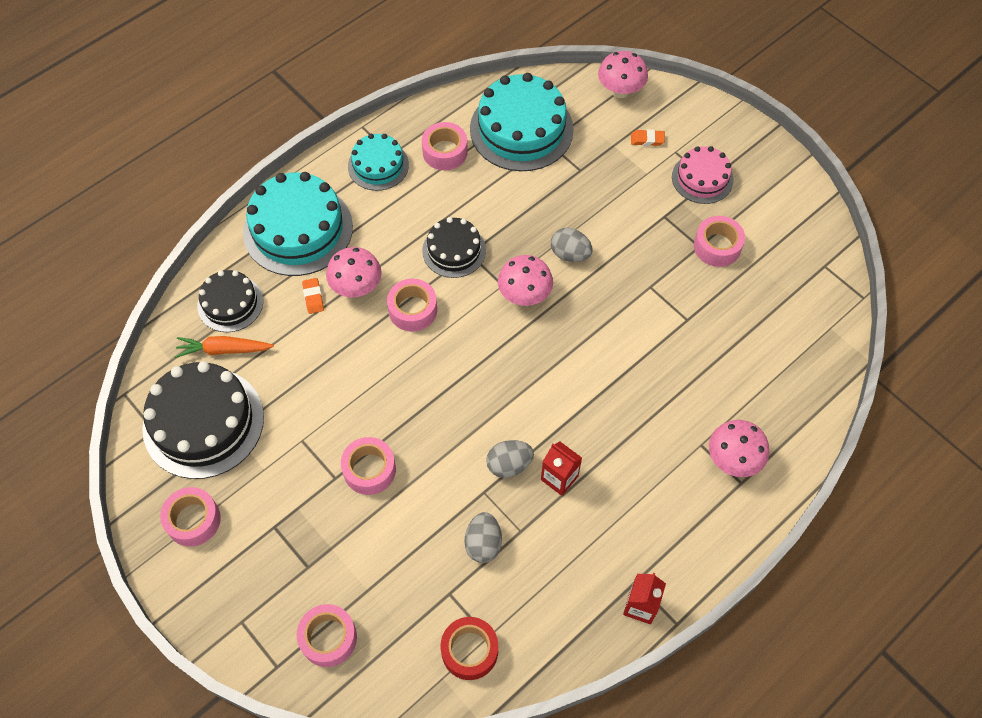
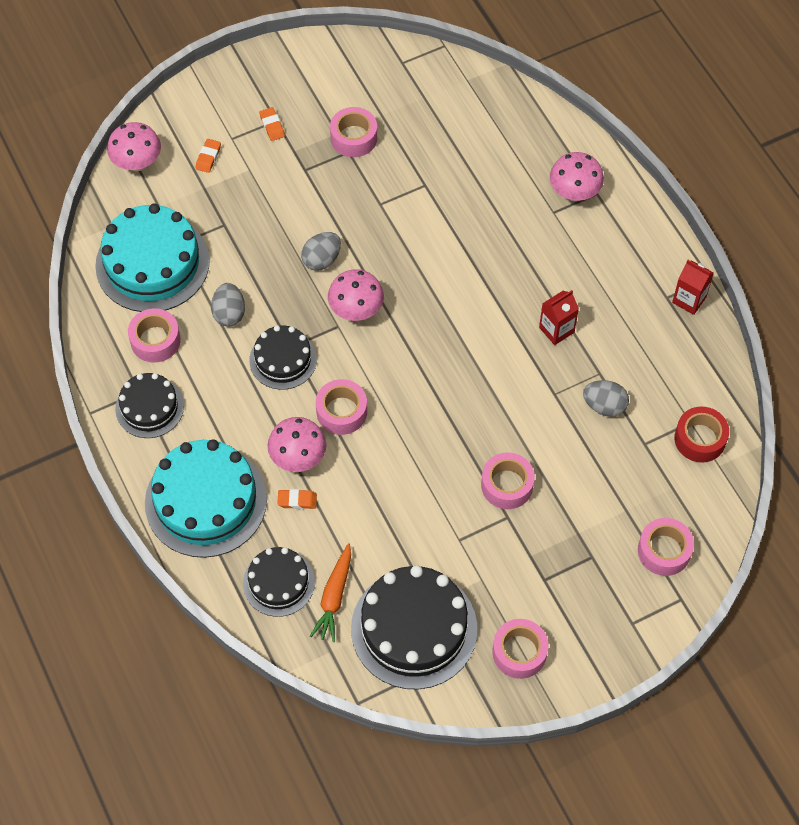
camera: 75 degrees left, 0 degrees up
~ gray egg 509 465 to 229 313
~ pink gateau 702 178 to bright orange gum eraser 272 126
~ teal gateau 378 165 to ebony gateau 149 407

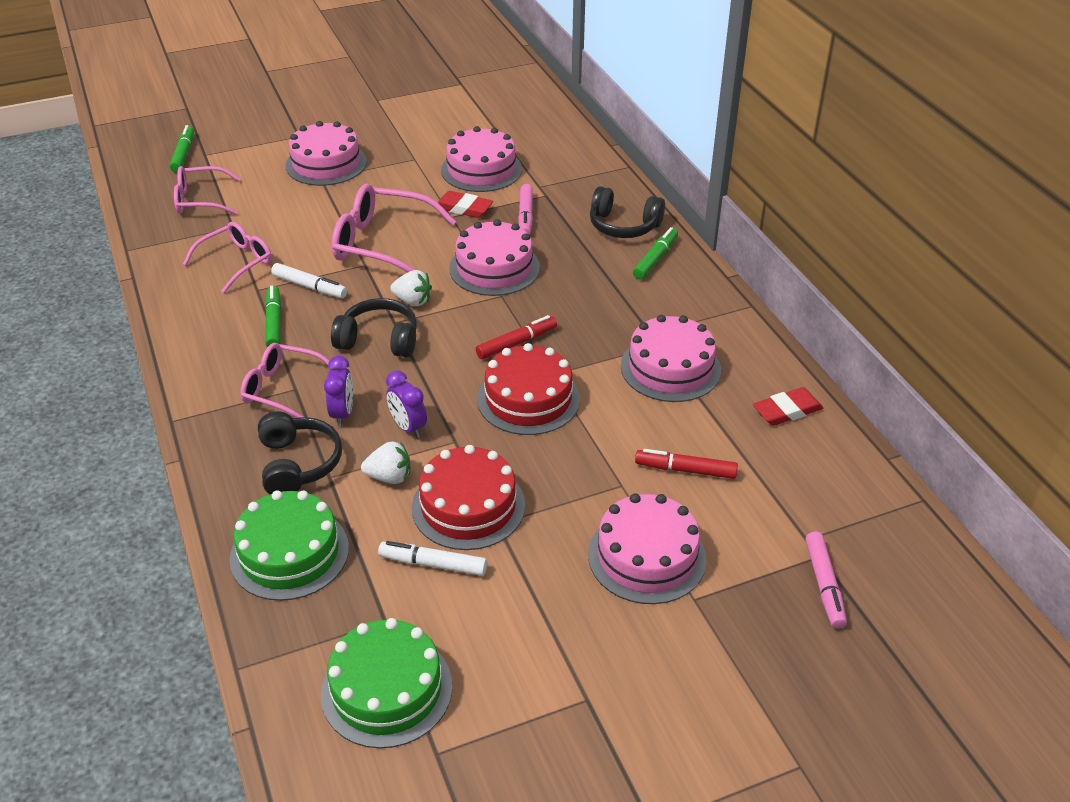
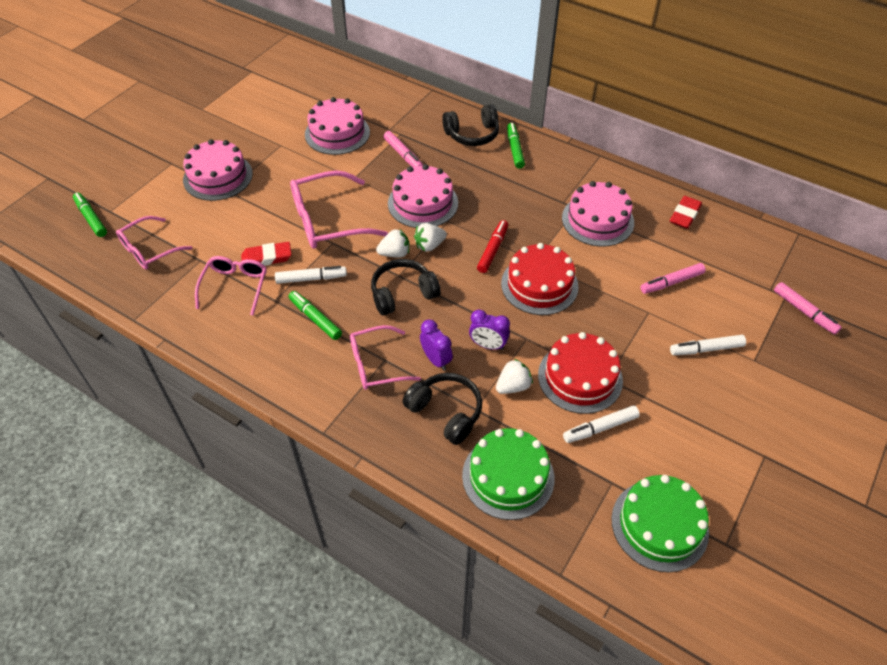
camera: 35 degrees left, 10 degrees up
+ pure white toy strawberry 429 245
~ scarlet gum eraser 463 208 to 267 257
~ pink gateau 647 556 to pure white marker pen 706 349
~ scarlet marker pen 685 470 to pink marker pen 671 282

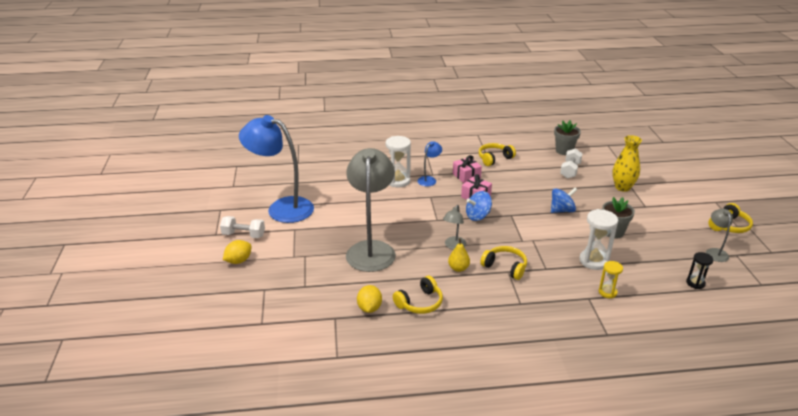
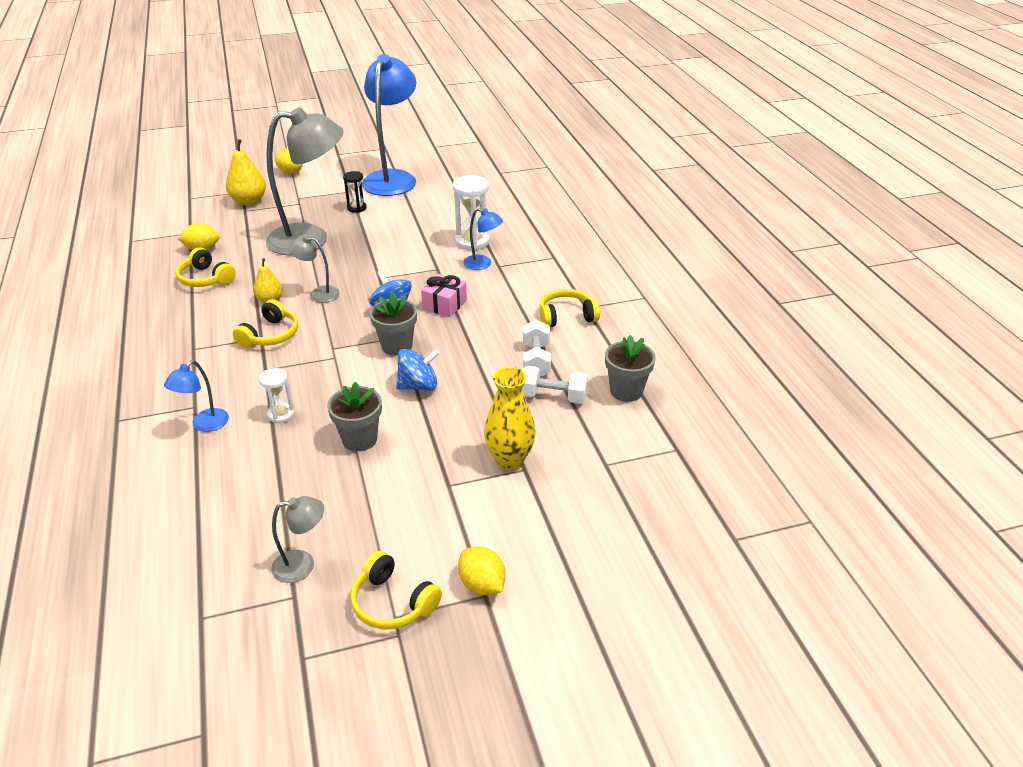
camera: 80 degrees right, 5 degrees up
- pink present 466 176
+ yellow pear 249 201
+ gray potted plant 397 346
+ yellow toy lemon 482 584
~ pure white free weight 243 235 to 536 360
~ ebony hourglass 695 283 to 356 208
~ yellow hourglass 607 292 to royal blue reading lamp 204 425
~ yellow headset 494 158 = 566 316 60 degrees counterclockwise
~ royal blue toy top 562 210 = 418 385 75 degrees counterclockwise
~ pure white hourglass 593 261 = 281 414 x0.59

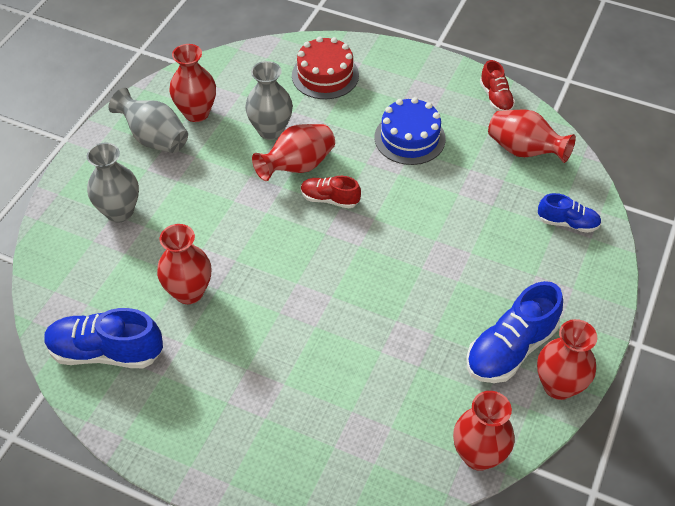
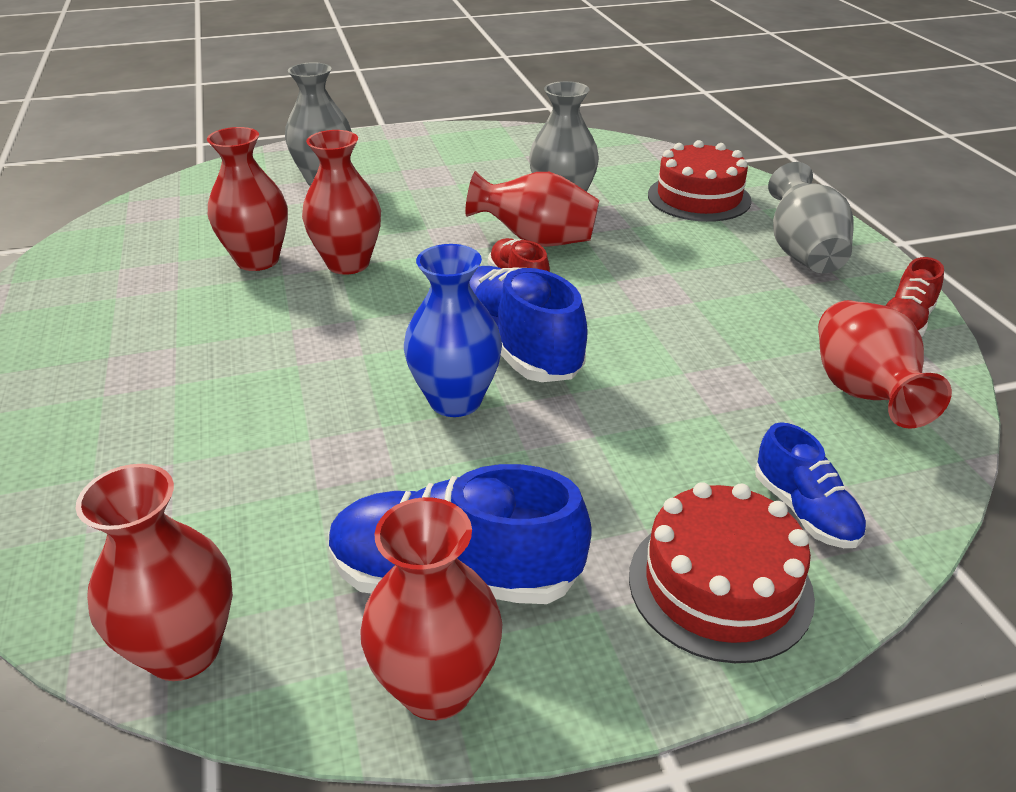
camera: 50 degrees right, 15 degrees down
- royal blue gateau 409 138
+ royal blue vase 455 400
+ scarlet gateau 720 585
~ royal blue sneaker 106 352 to 514 348
~ gray vase 154 138 to 802 253
~ scarlet vase 196 113 to 348 263

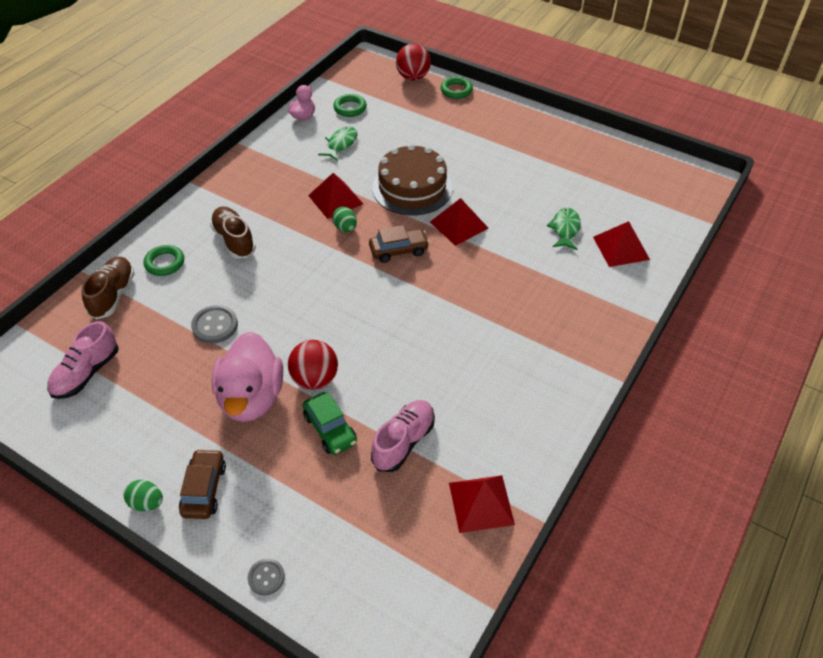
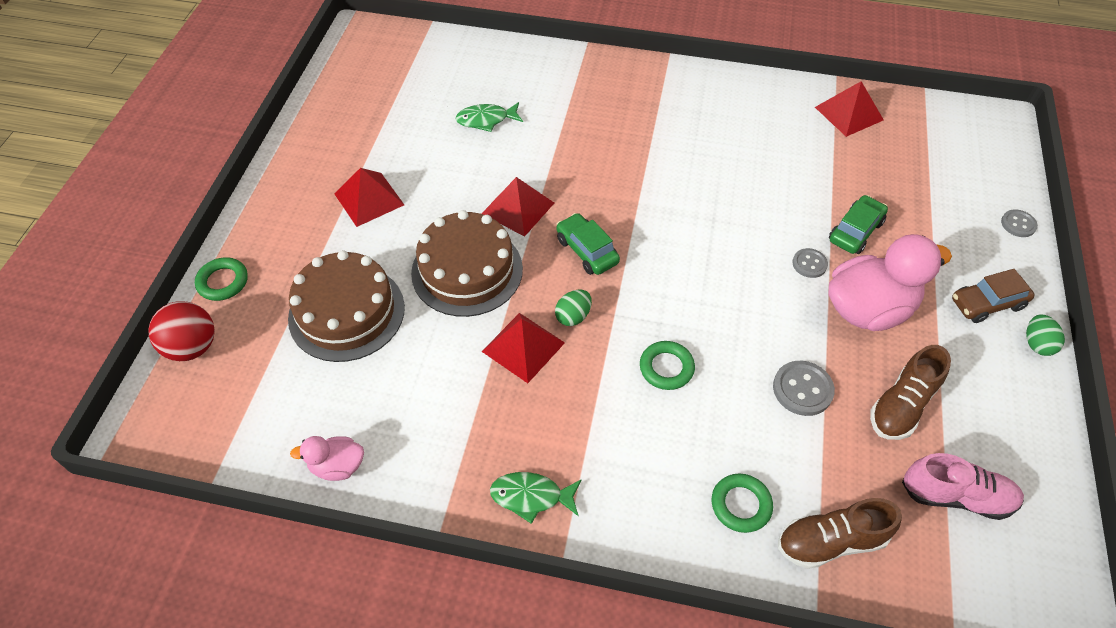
camera: 110 degrees left, 5 degrees up
- pink sneaker 403 442
+ dark brown gateau 346 312
~ dark brown sneaker 234 240 to 902 405
~ green fish figure 341 144 to 531 496
~ green torus 350 108 to 666 368
~ scarlet pyramid 621 248 to 369 199
~ scarlet play ball 315 379 to gray button 809 264
~ dark brown automobile 399 250 to green automobile 587 251

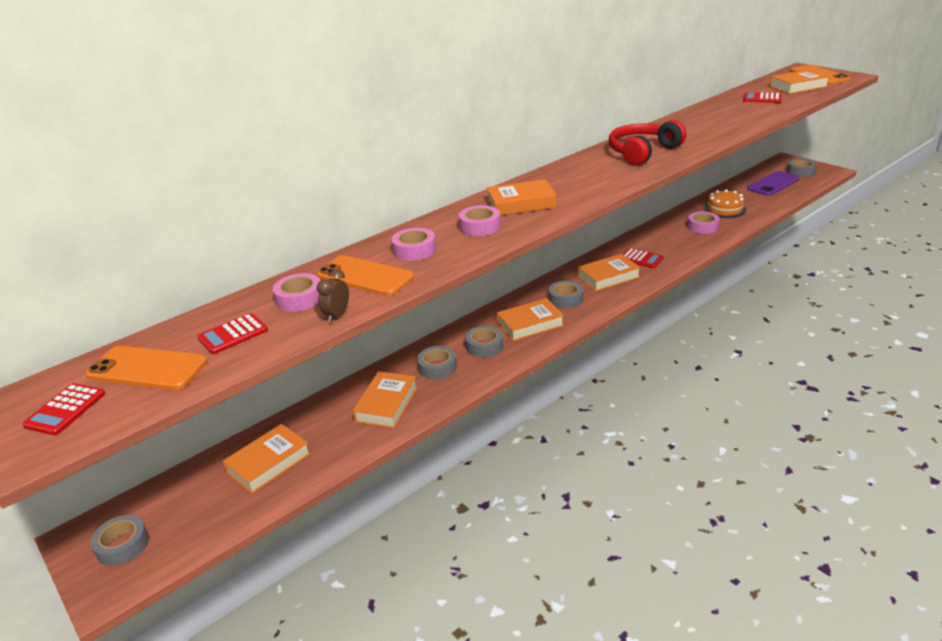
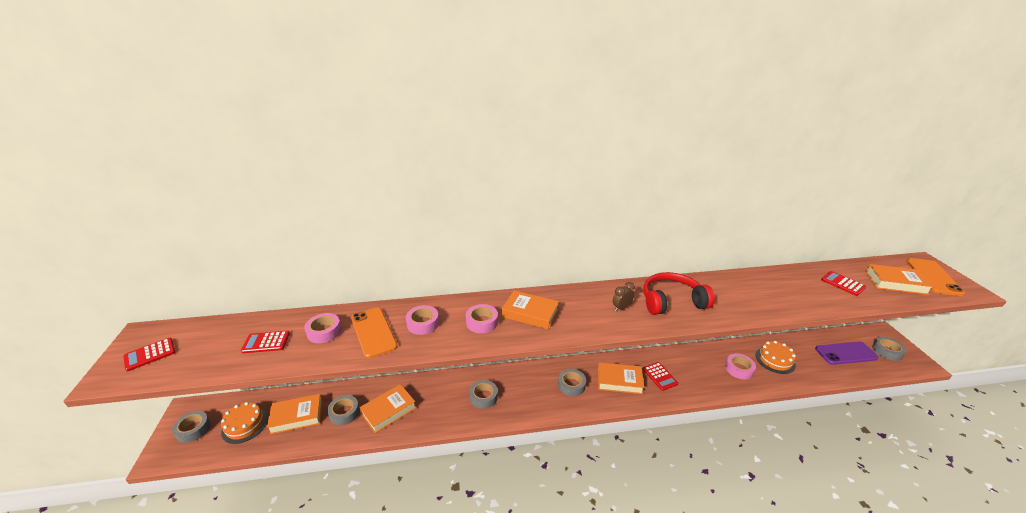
camera: 30 degrees right, 0 degrees up
- bright orange mobile phone 147 369
- bright orange hardback 530 324
+ bright orange gateau 245 425
~ dark brown clock 337 315 to 621 308
~ gray sticky tape 437 367 to 344 413

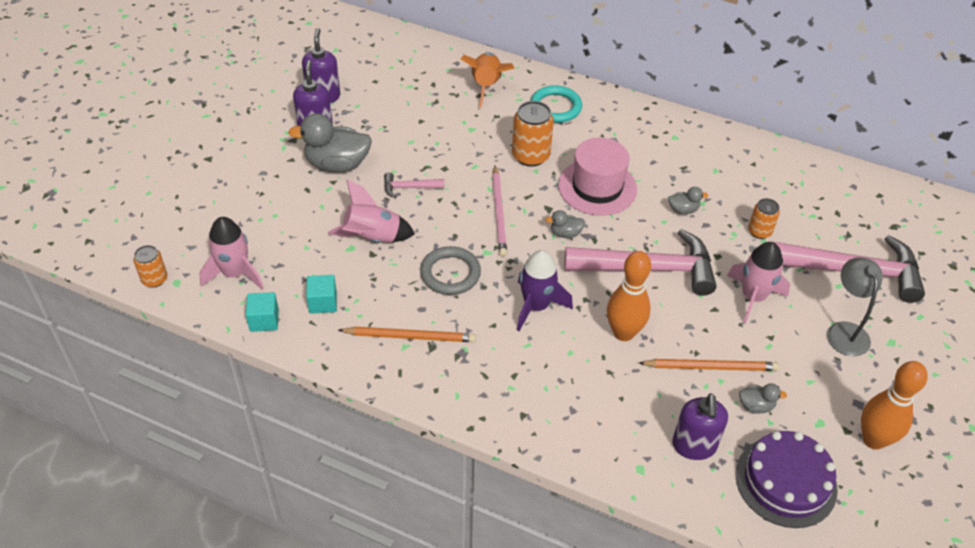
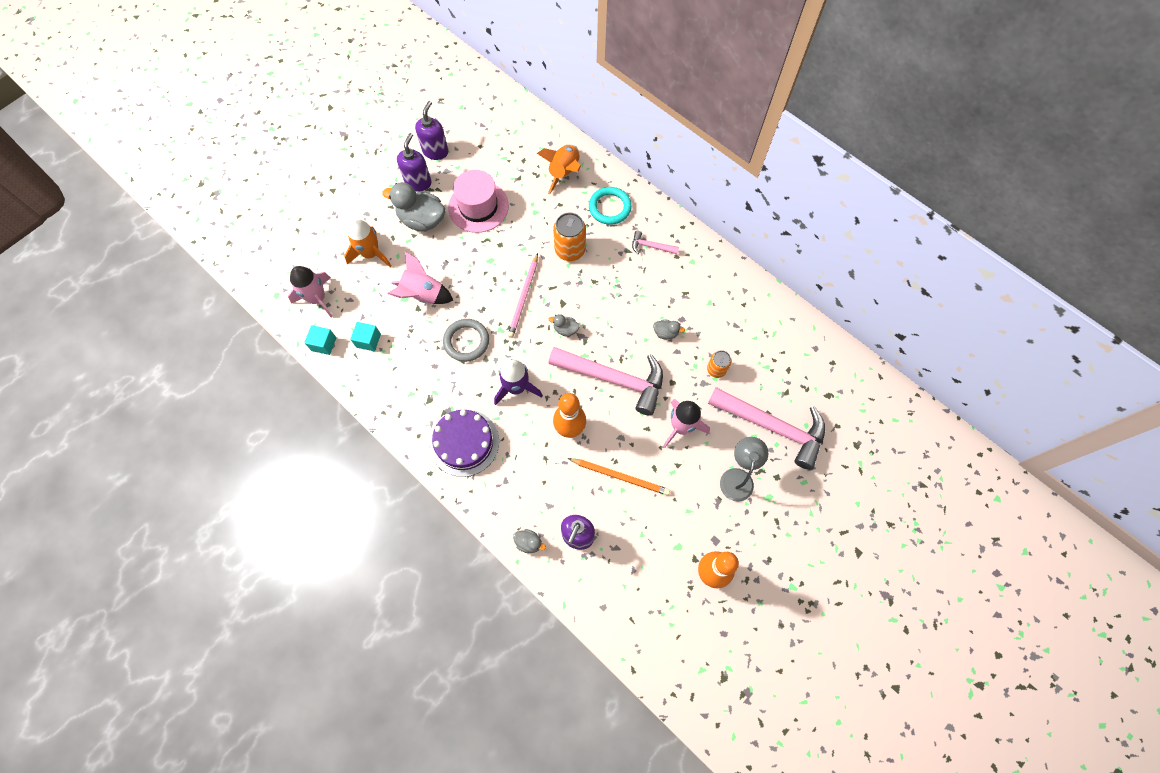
camera: 20 degrees right, 20 degrees up
- bright orange can 154 279
- bright orange pencil 410 336
+ bright orange spaceship 371 253
~ pink claw hammer 409 188 to 651 246
~ pink hat 597 187 to 478 207
~ violet gateau 785 481 to 464 442
~ gray rubber duck 756 406 to 529 543

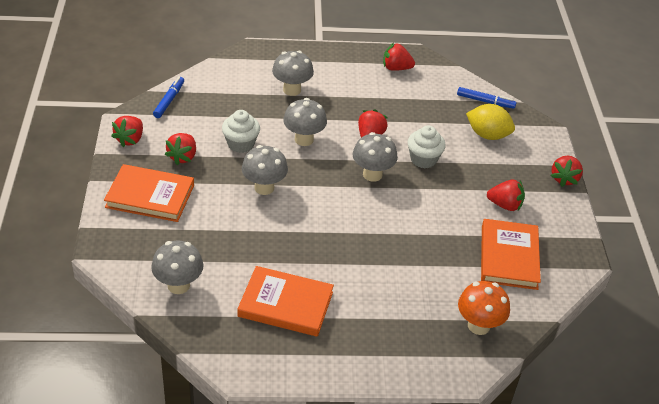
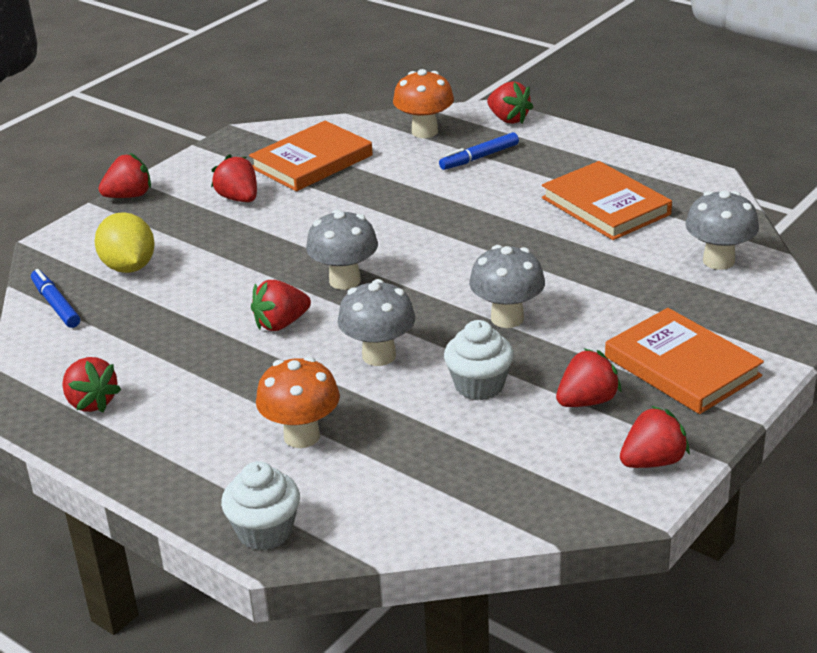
camera: 135 degrees left, 10 degrees down
+ scarlet toy strawberry 508 119
~ royal blue marker pen 169 100 to 479 157
~ pure white cupcake 423 159 to 265 531
~ gray fungus 292 90 to bright orange fungus 302 436

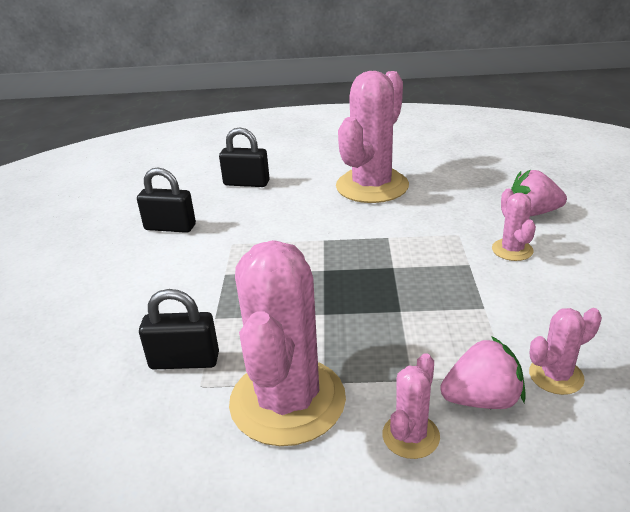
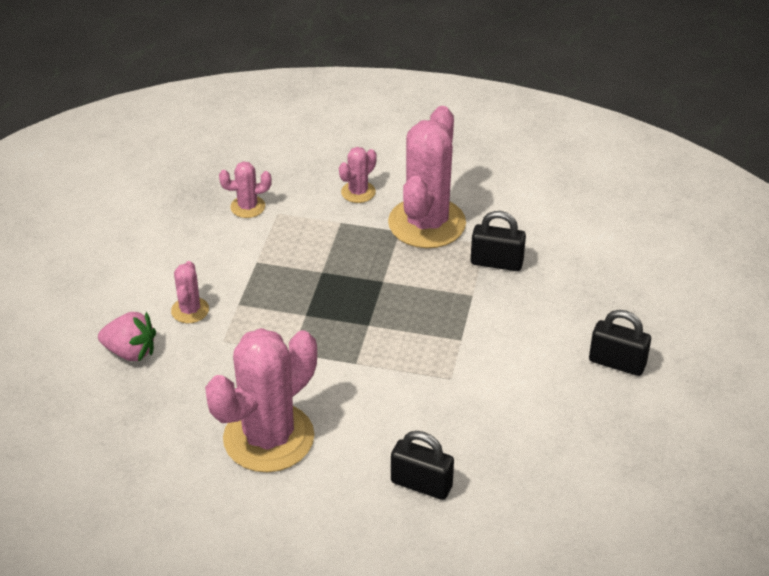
camera: 170 degrees left, 10 degrees up
- pink toy strawberry 482 399
~ ebony padlock 170 227 to 617 363

